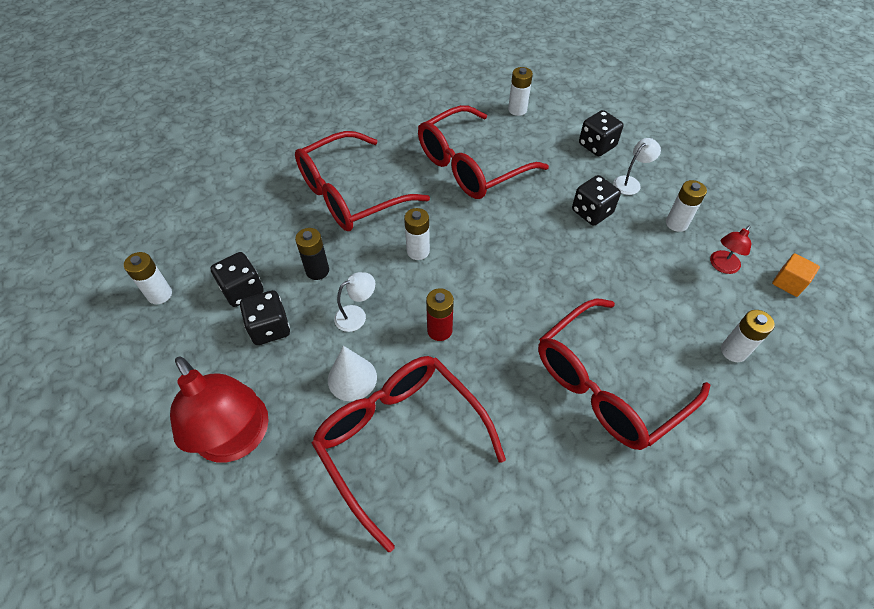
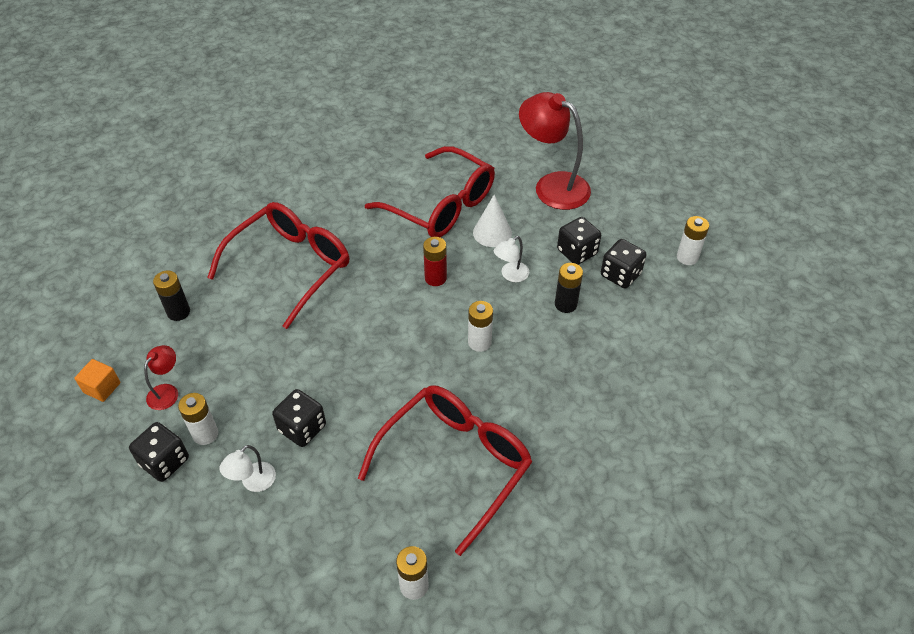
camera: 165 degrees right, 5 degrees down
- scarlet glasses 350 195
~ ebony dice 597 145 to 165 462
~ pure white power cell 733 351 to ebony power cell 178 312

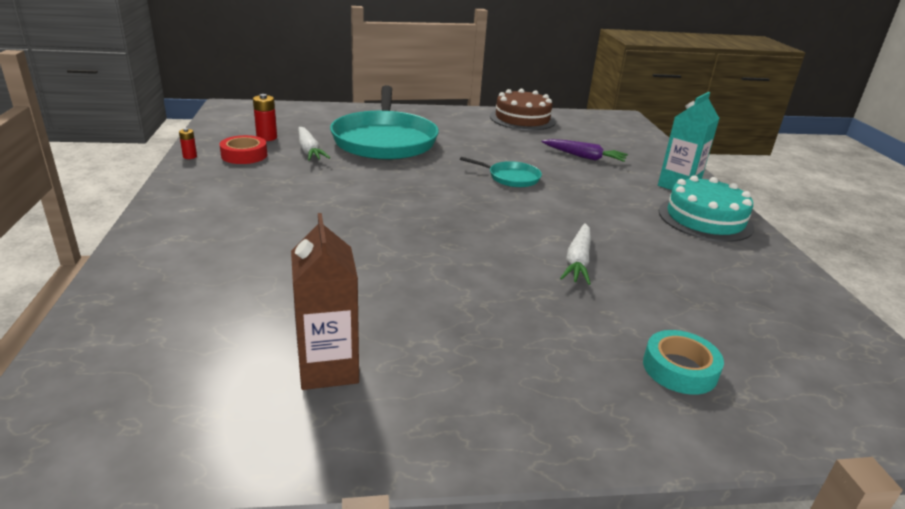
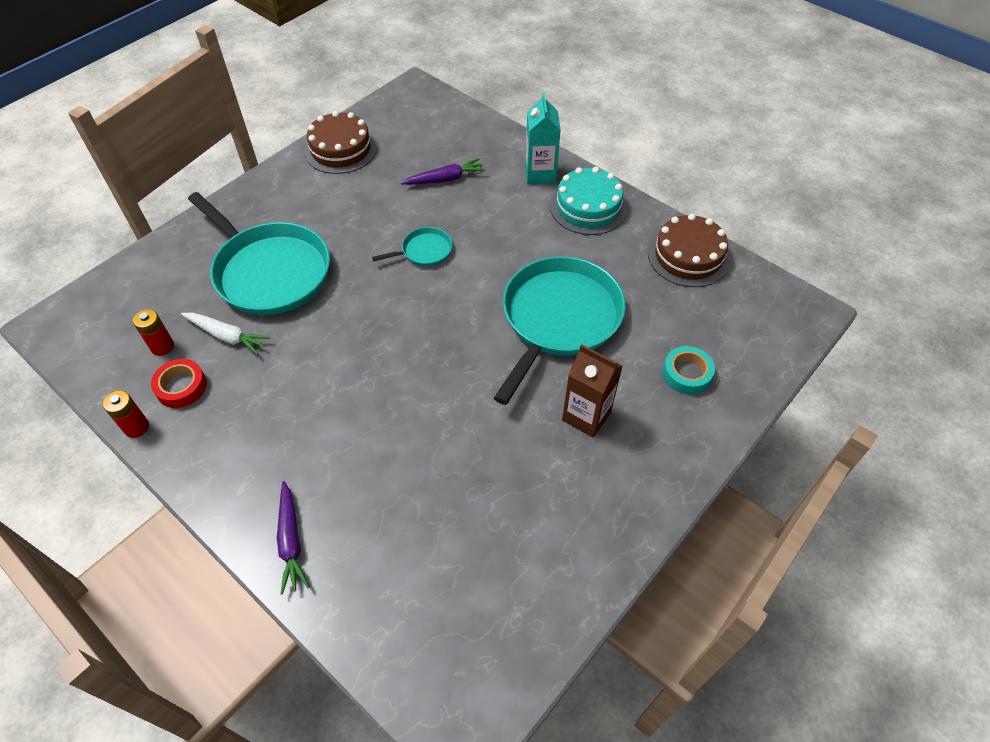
camera: 40 degrees left, 25 degrees up
+ violet carrot 291 541
+ dark brown gateau 688 256
~ dark brown carton 328 368 to 586 416
~ pure white carrot 577 261 to teal frying pan 559 319
~ scarlet power cell 190 156 = 136 427 x1.65

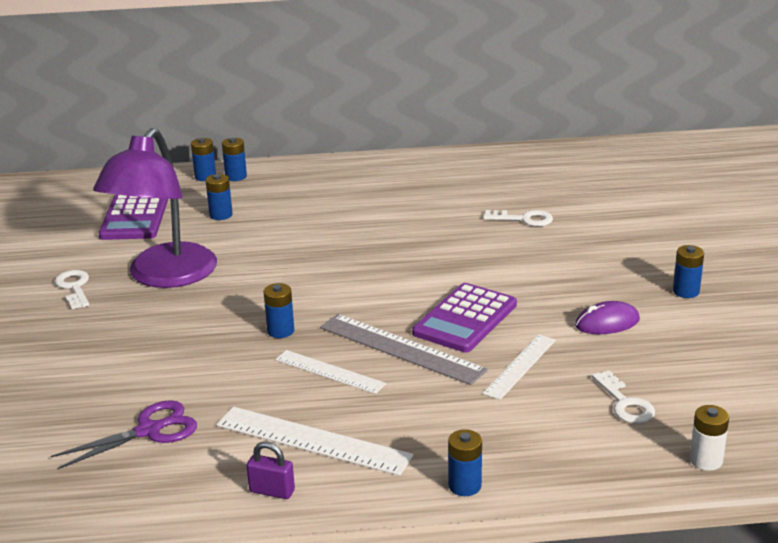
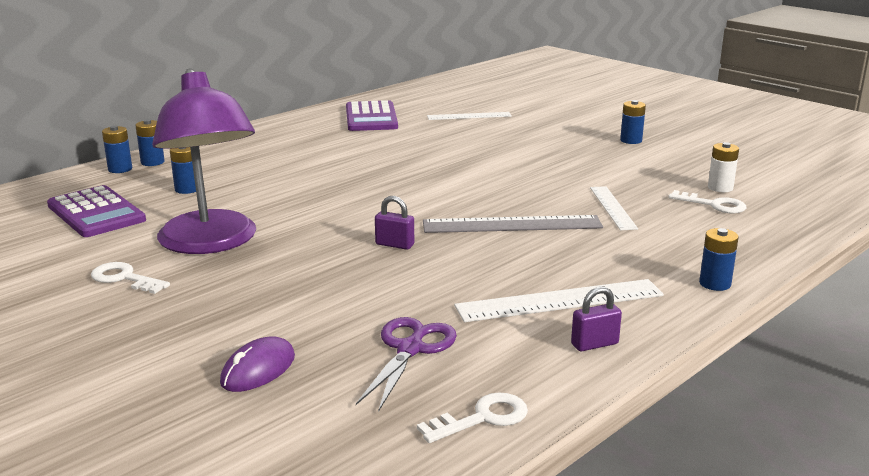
camera: 40 degrees left, 5 degrees down
~ pure white ruler 329 372 to 469 116
~ violet calculator 465 319 to 371 117
~ pure white door key 524 219 to 482 418
~ violet PC mouse 607 323 to 258 370
~ pure white power cell 706 460 to 720 188
~ royal blue power cell 280 331 to violet padlock 394 245

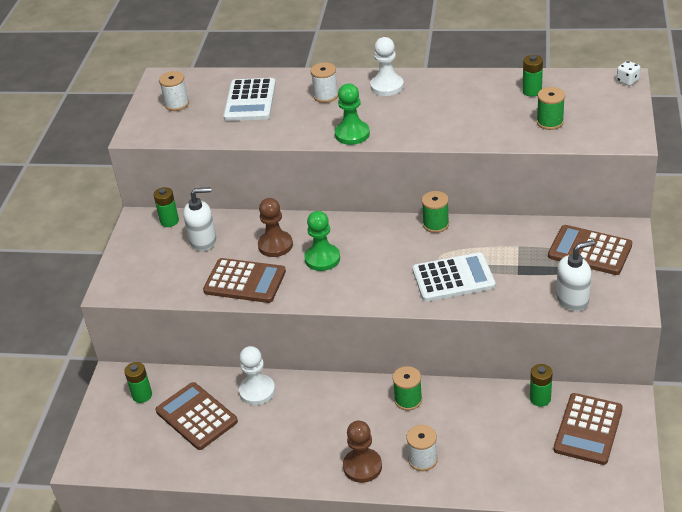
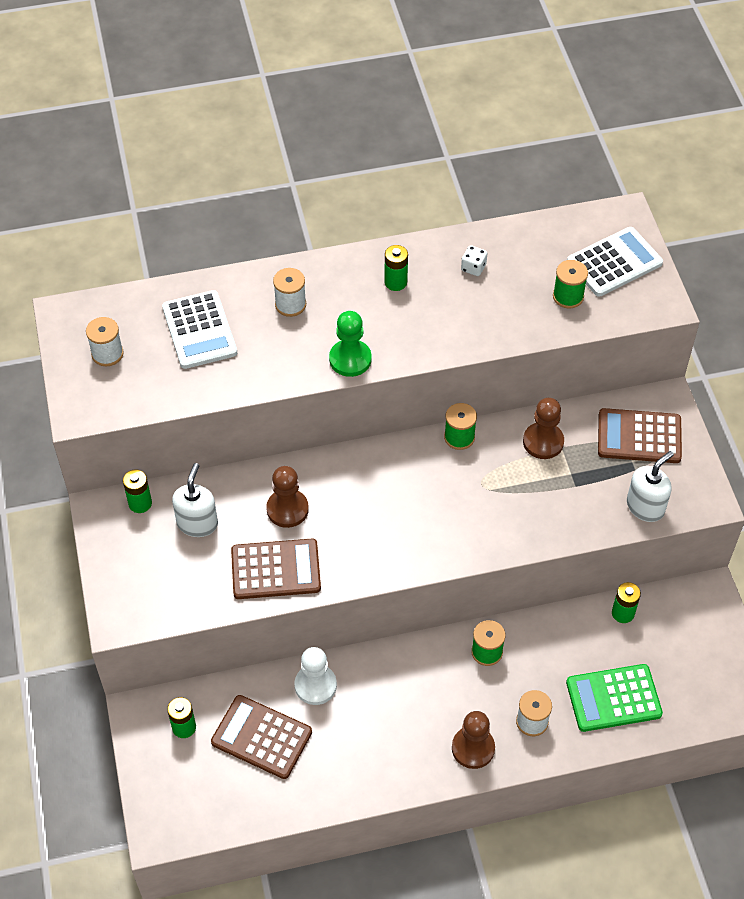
camera: 25 degrees left, 15 degrees up
- green chess pawn 322 259
- pure white chess pawn 387 86
- dark brown calculator 588 429
+ dark brown chess pawn 543 442
+ green calculator 613 698
~ pure white calculator 453 278 to 614 262
~ green power cell 532 91 to 395 282
~ pure white dice 627 81 to 473 268
~ pure white soap dispenser 203 241 = 197 523 45 degrees counterclockwise

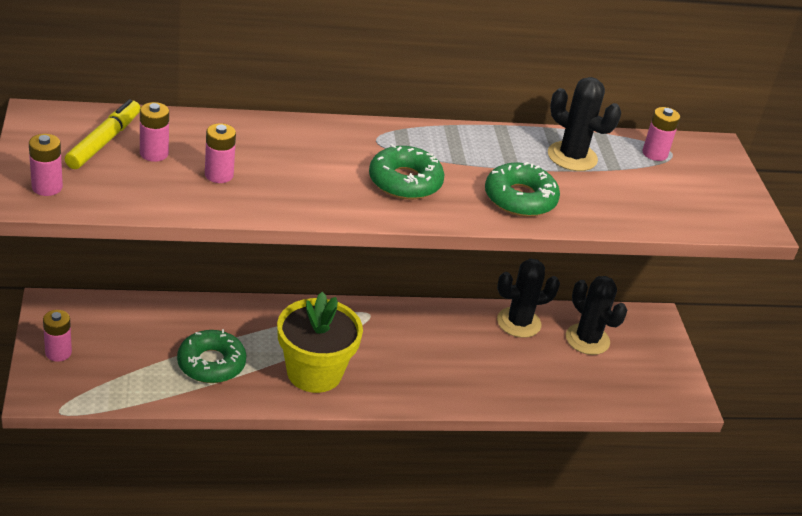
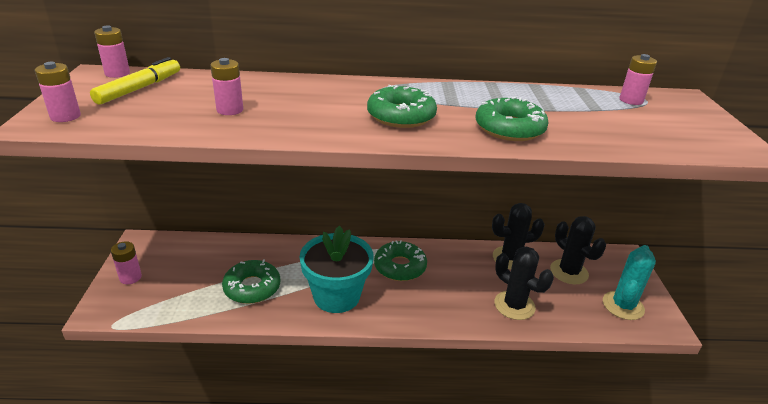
camera: 10 degrees right, 5 degrees down
+ green glazed donut 400 267
+ teal saguaro cactus 623 306
~ pink power cell 154 153 to 117 73
~ ebony saguaro cactus 572 157 to 514 305
~ yellow potted plant 314 372 to teal potted plant 336 296

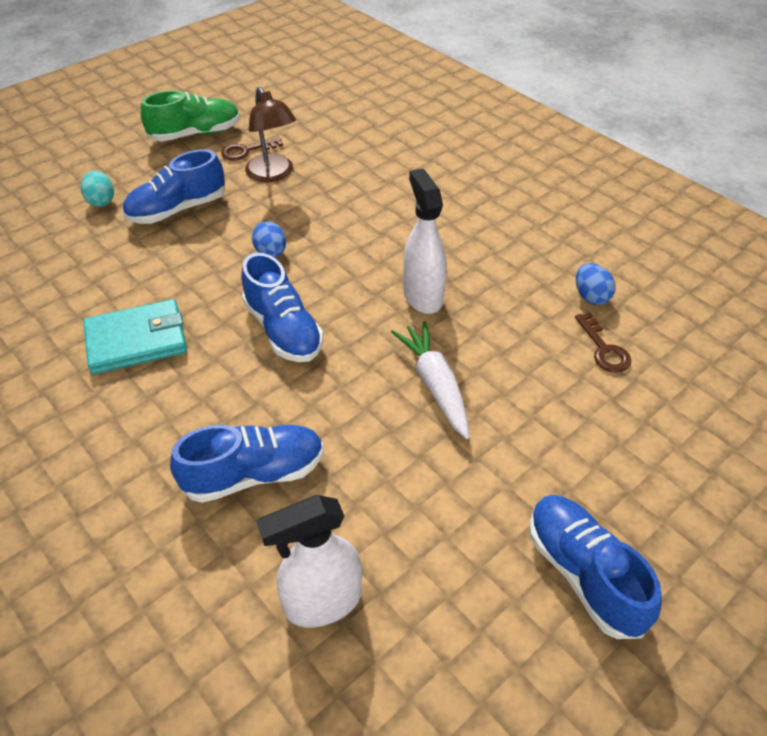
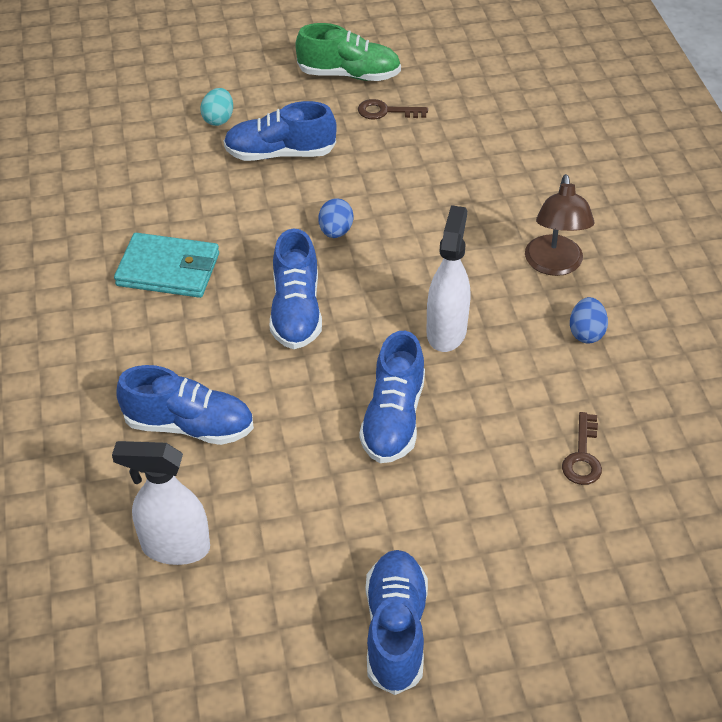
camera: 30 degrees right, 0 degrees up
~ dark brown reading lamp 273 174 to 554 265
~ royal blue egg 591 296 to 586 333
~ pure white carrot 434 384 to royal blue sneaker 393 418

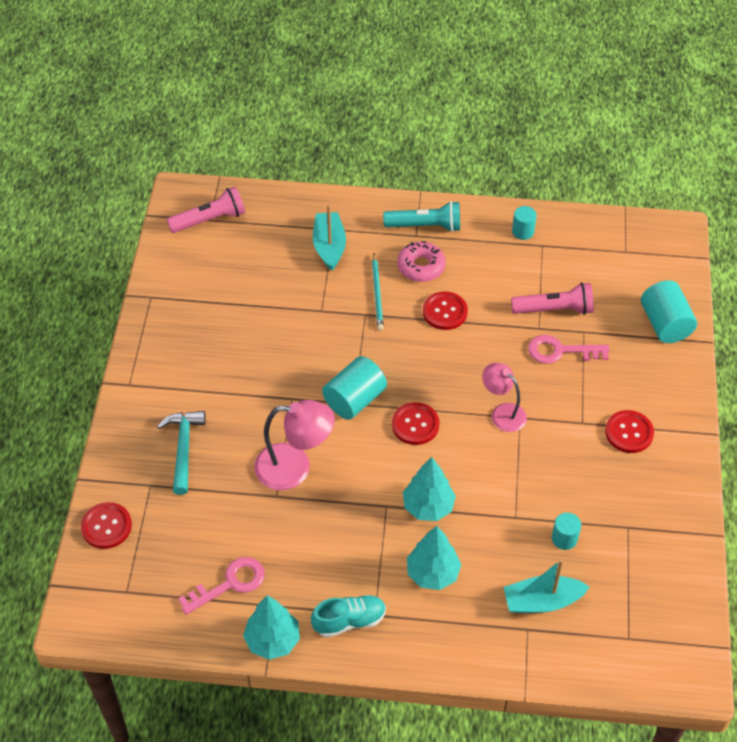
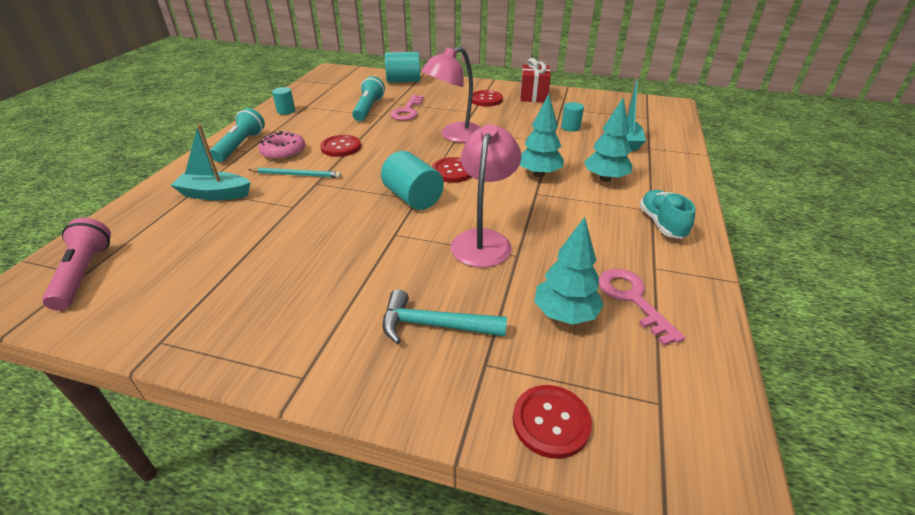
camera: 80 degrees left, 15 degrees down
+ scarlet present 533 96
~ teal toy tree 272 640 to 565 314
~ pink pocket torch 554 309 to teal pocket torch 368 109
~ pink reading lamp 502 413 = 454 136 x1.54

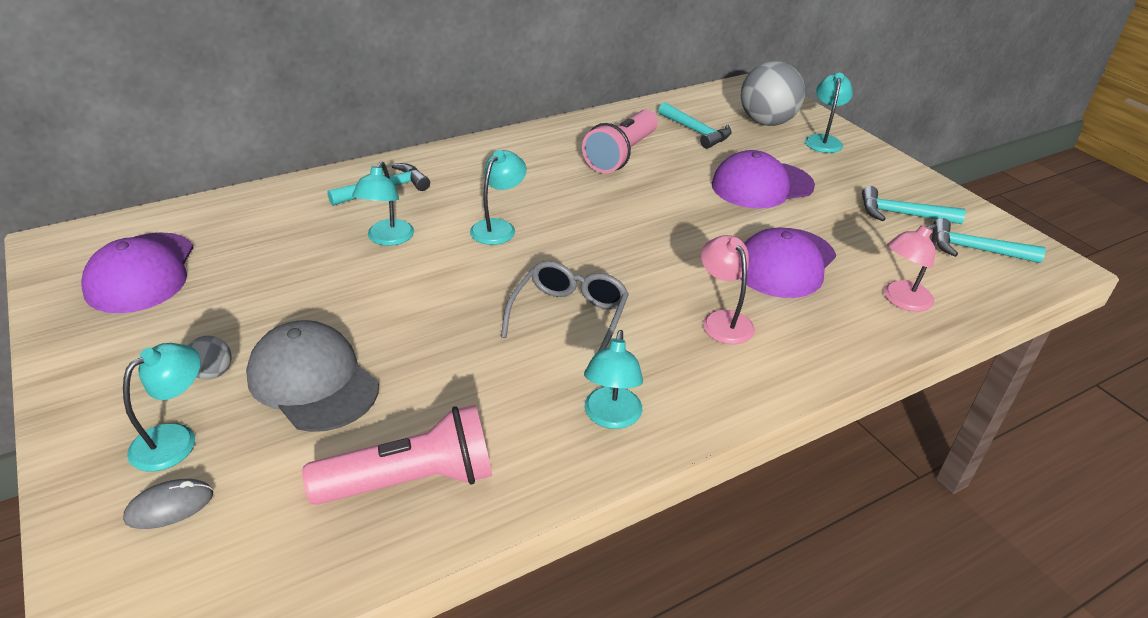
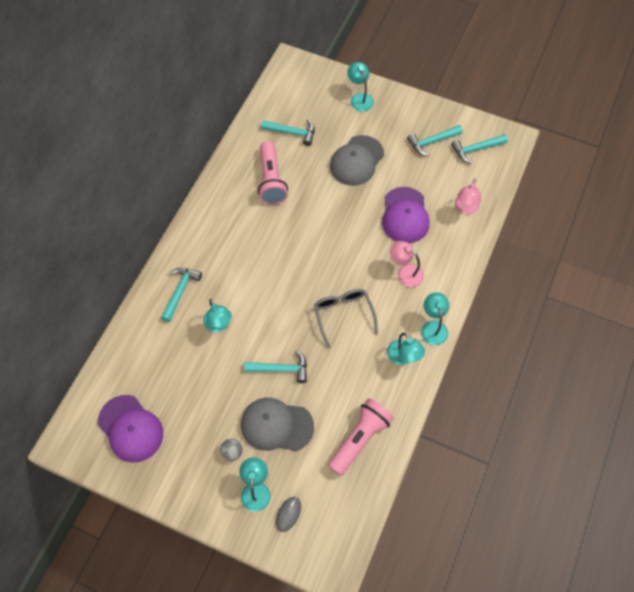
camera: 35 degrees left, 25 degrees up
- gray play ball 766 122
+ teal claw hammer 281 369
~ teal reading lamp 498 227 to 433 327
~ violet cap 762 185 to gray cap 356 161

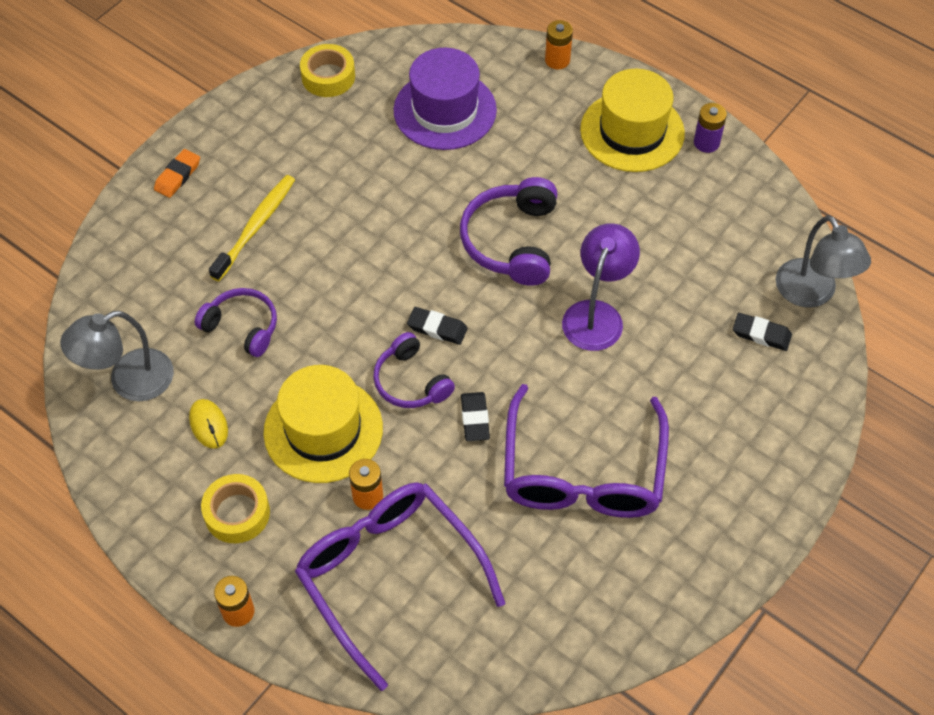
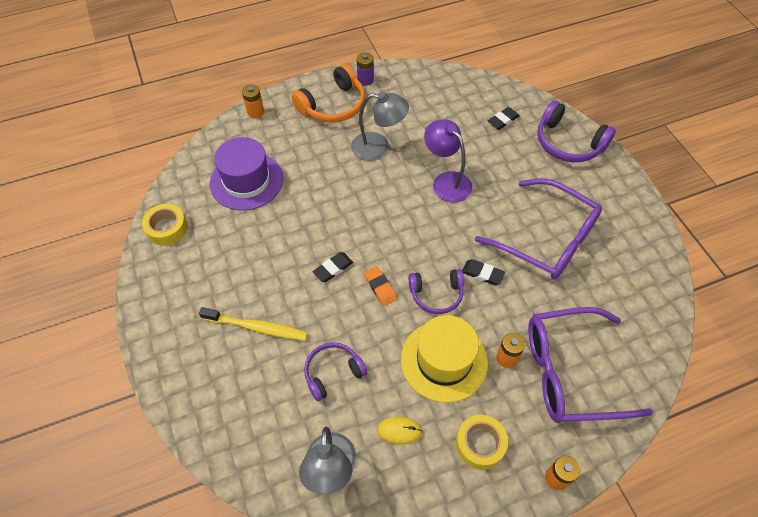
camera: 60 degrees left, 0 degrees up
~ bright orange gum eraser 177 176 to 380 287
~ ebony gum eraser 437 328 to 333 268
~ violet headset 511 241 to 568 143
~ gray reading lamp 812 294 to 378 147
~ yellow hat 632 131 to bright orange headset 333 105
~ yellow toothbrush 255 227 = 256 327 135 degrees clockwise

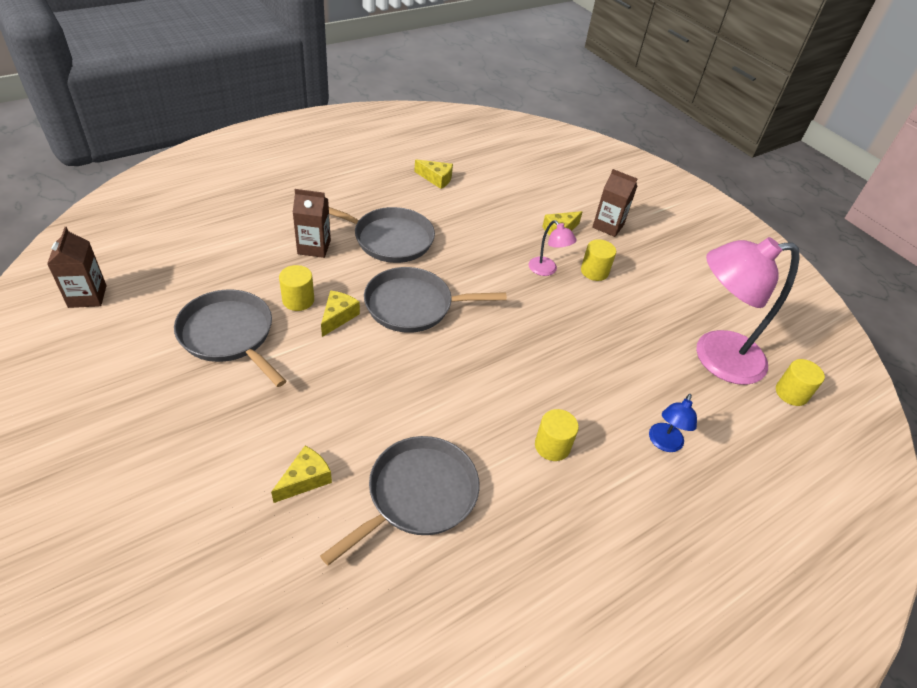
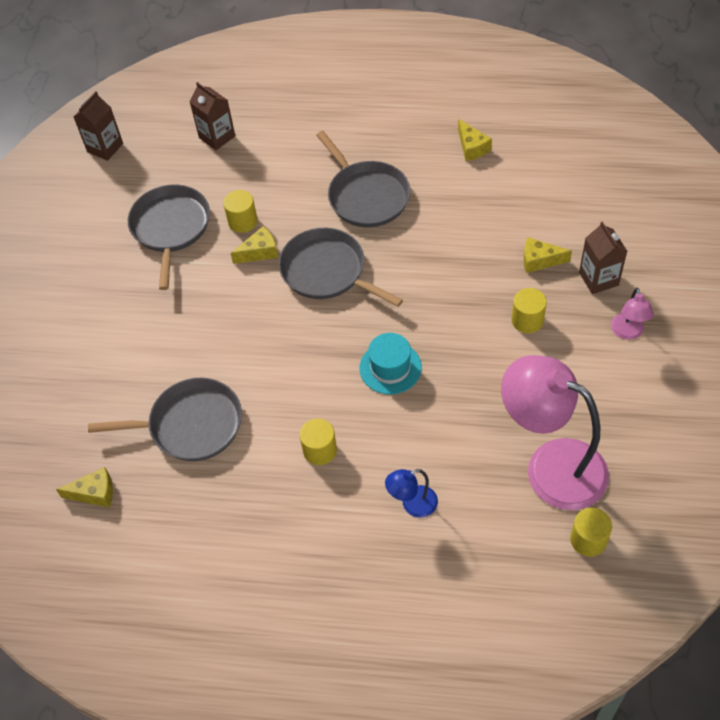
camera: 50 degrees right, 10 degrees up
+ teal hat 390 368
~ yellow piece of cheese 305 479 to 94 493
~ dark brown carton 314 247 to 217 137
~ pink reading lamp 547 270 to 628 332

